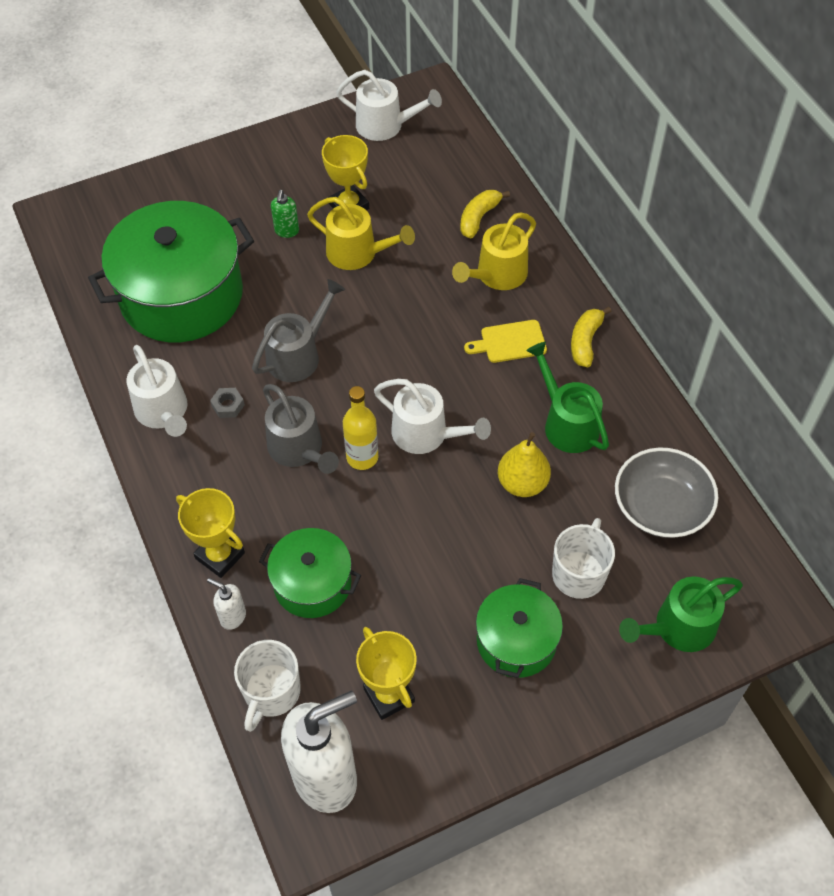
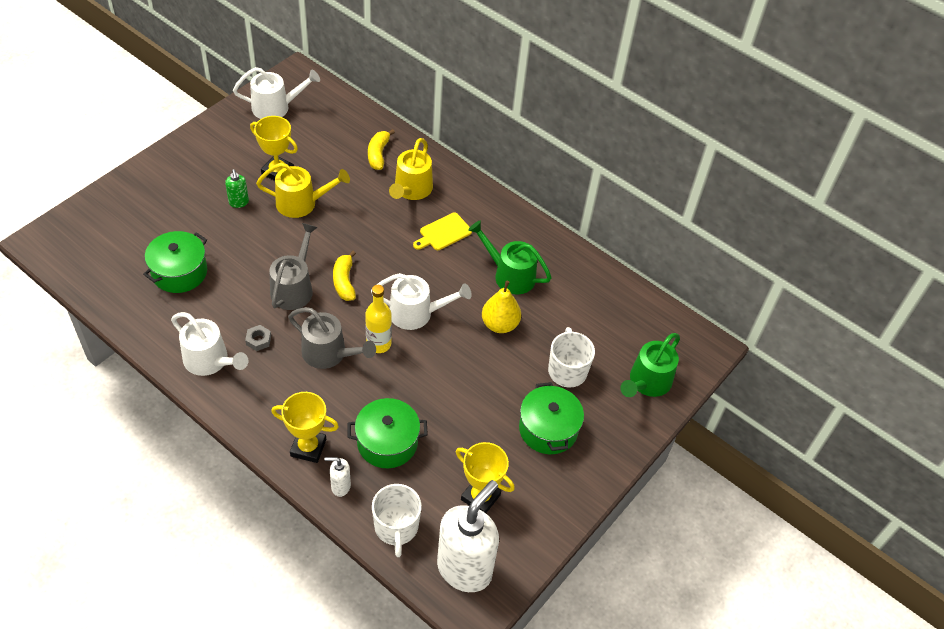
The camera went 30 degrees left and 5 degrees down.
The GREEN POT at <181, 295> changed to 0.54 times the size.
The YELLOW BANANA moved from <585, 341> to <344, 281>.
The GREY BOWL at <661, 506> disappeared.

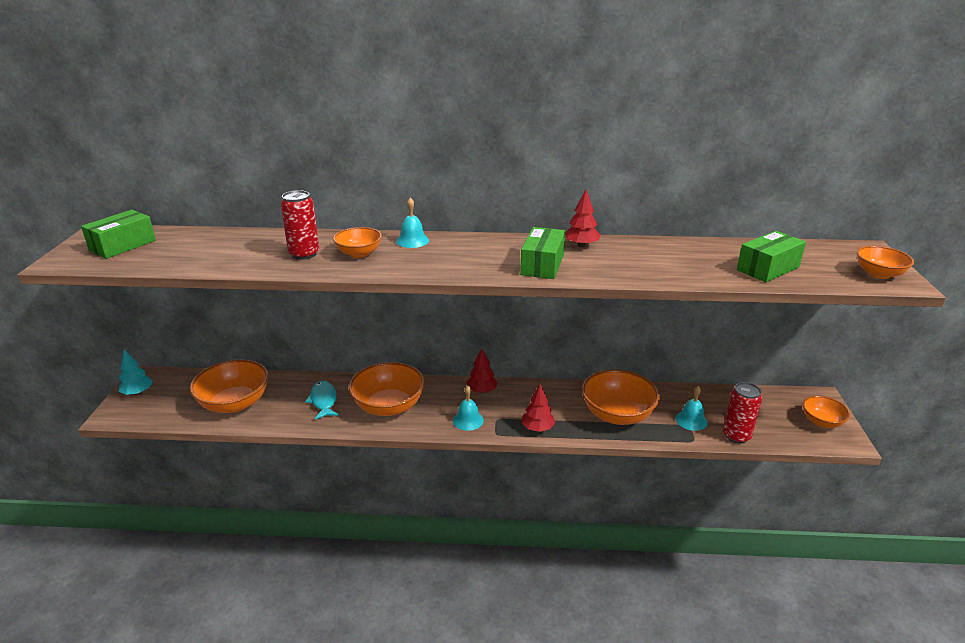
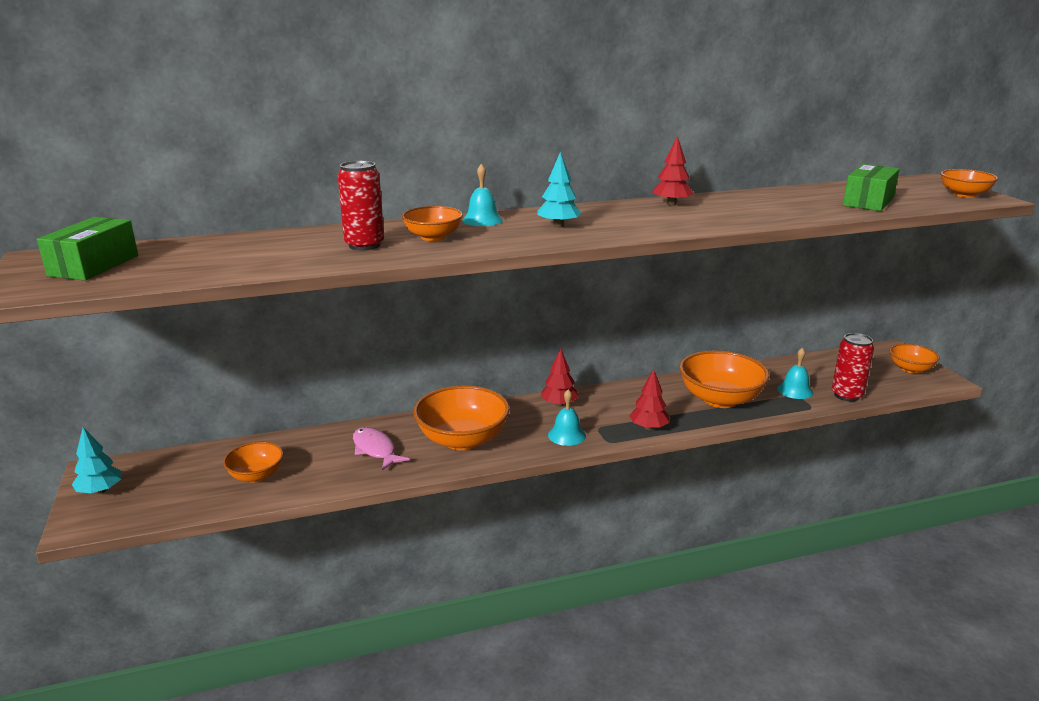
The camera went 20 degrees left and 5 degrees down.
The ORANGE BOWL at <235, 403> changed to 0.57 times the size.
The TURQUOISE FISH at <323, 400> became the PINK FISH at <375, 449>.
The TURQUOISE TREE at <558, 226> appeared.
The GREEN BOX at <542, 265> disappeared.

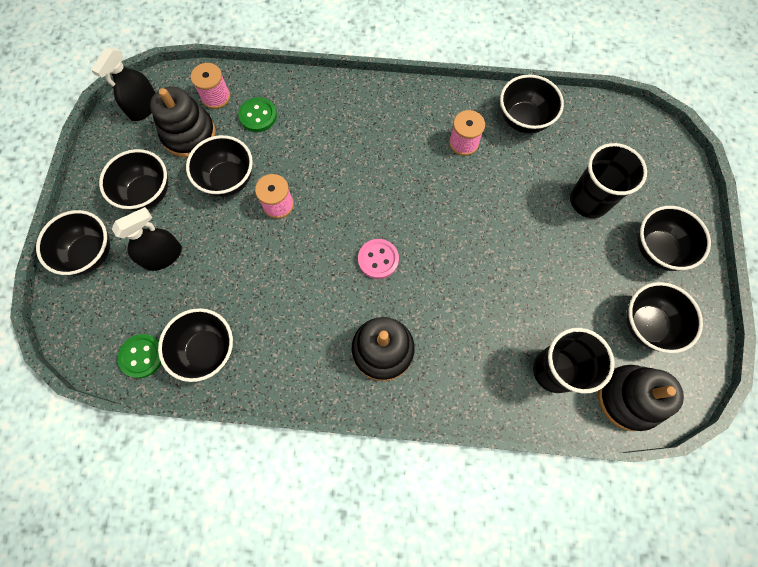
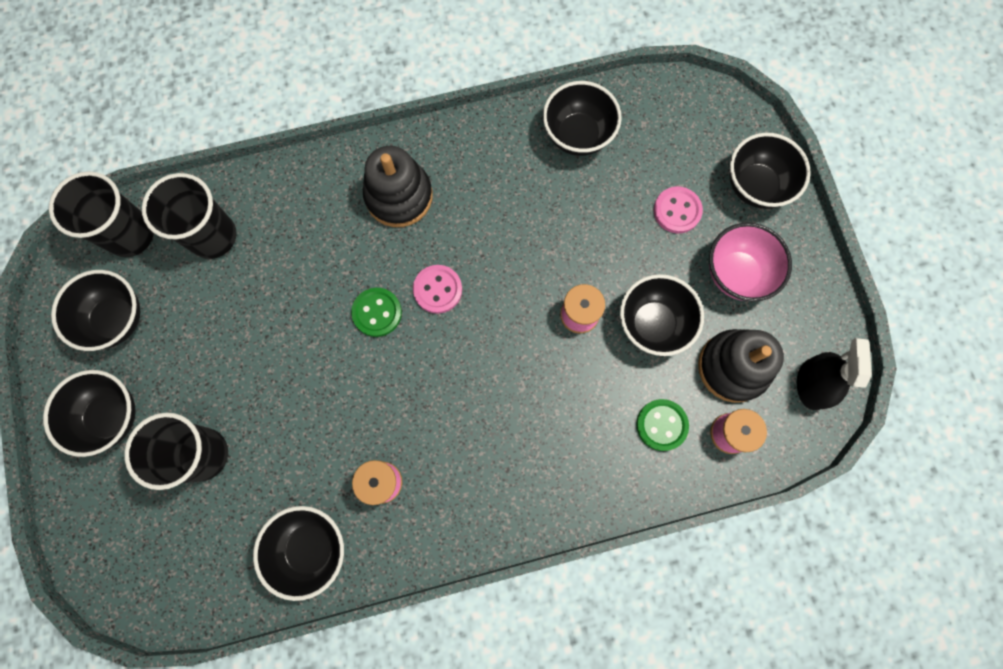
The camera went 160 degrees right and 5 degrees up.
The BLACK STACKING TOY at <628, 398> was replaced by the BLACK CUP at <130, 235>.
The GREEN BUTTON moved from <142, 356> to <377, 313>.
The BLACK SPRAY BOTTLE at <162, 256> was replaced by the PINK BUTTON at <677, 211>.
The BLACK BOWL at <147, 194> became the PINK BOWL at <736, 274>.

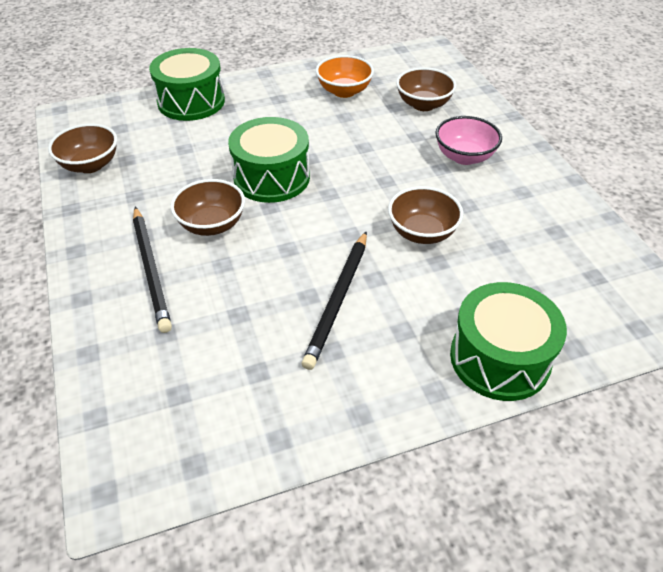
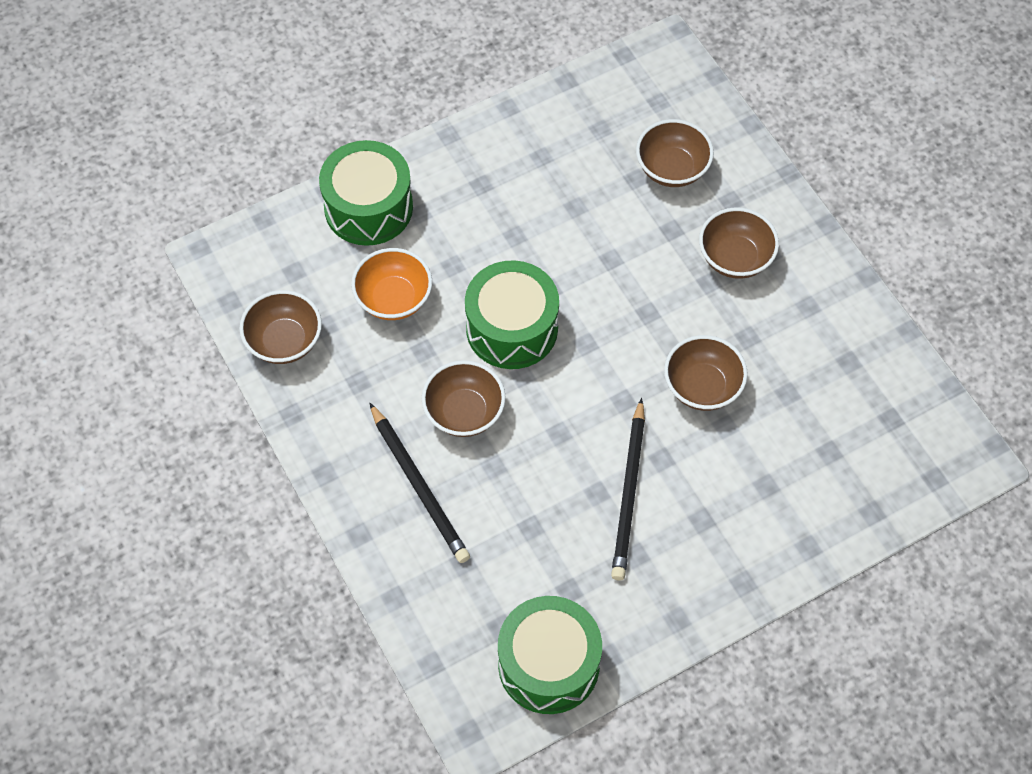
The camera went 10 degrees left and 15 degrees up.
The ORANGE BOWL moved from <344, 91> to <393, 299>.
The GREEN DRUM moved from <499, 358> to <548, 664>.
The PINK BOWL at <464, 157> became the BROWN BOWL at <735, 258>.

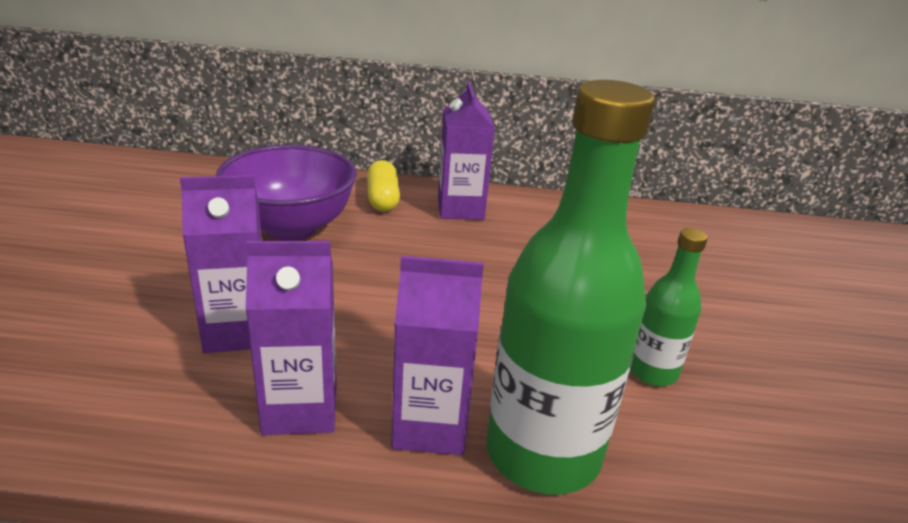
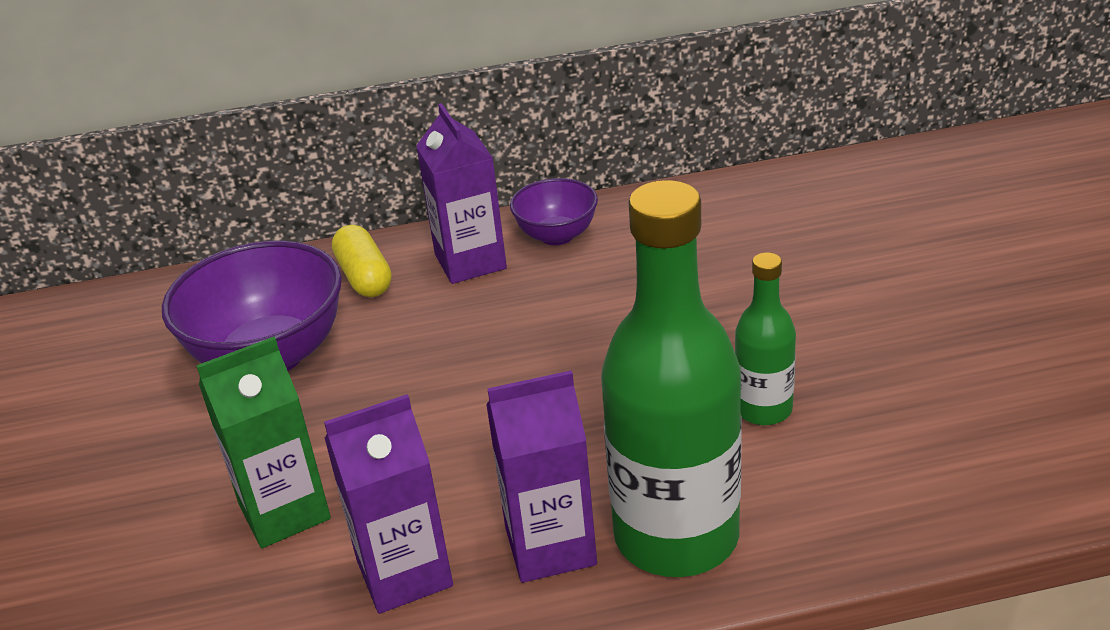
The camera went 10 degrees left and 5 degrees up.
The PURPLE CARTON at <237, 331> became the GREEN CARTON at <284, 511>.
The PURPLE BOWL at <557, 235> appeared.

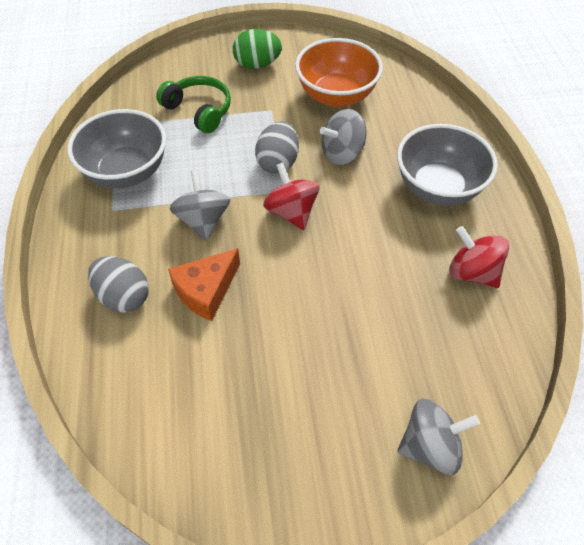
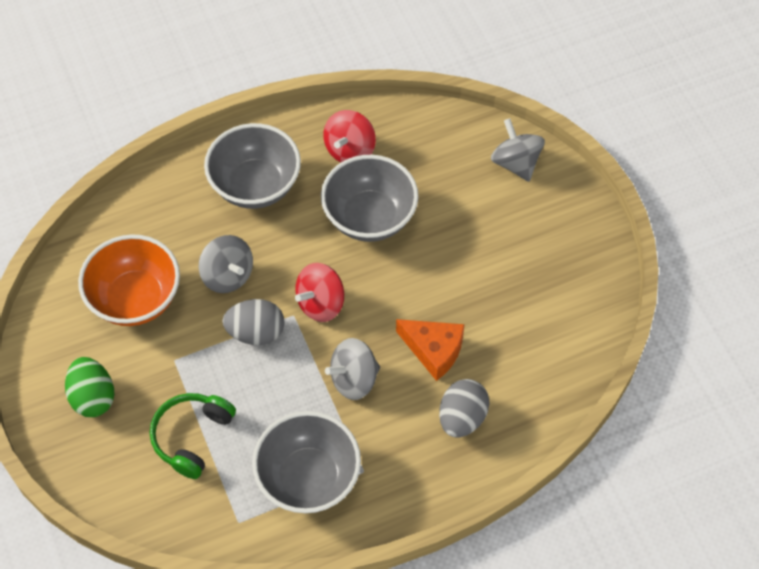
The camera went 105 degrees left and 5 degrees up.
The GREY BOWL at <369, 217> appeared.

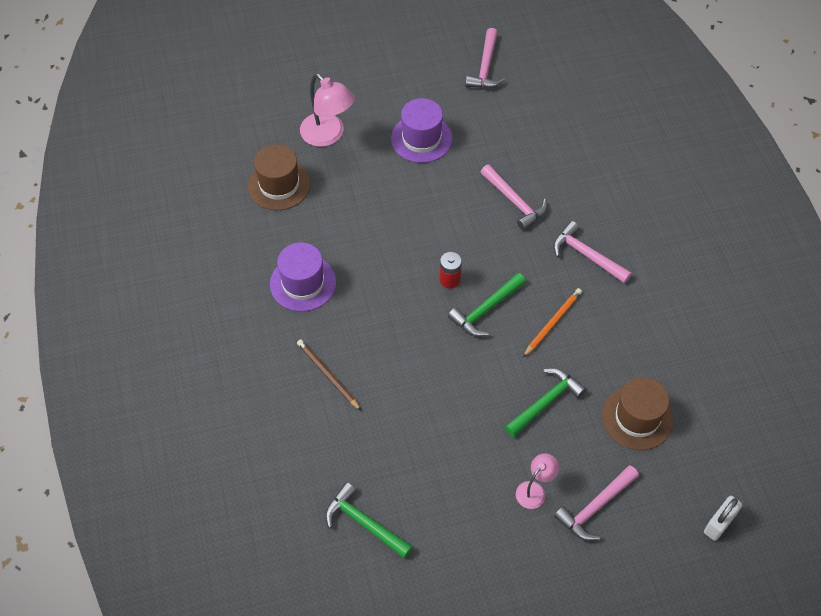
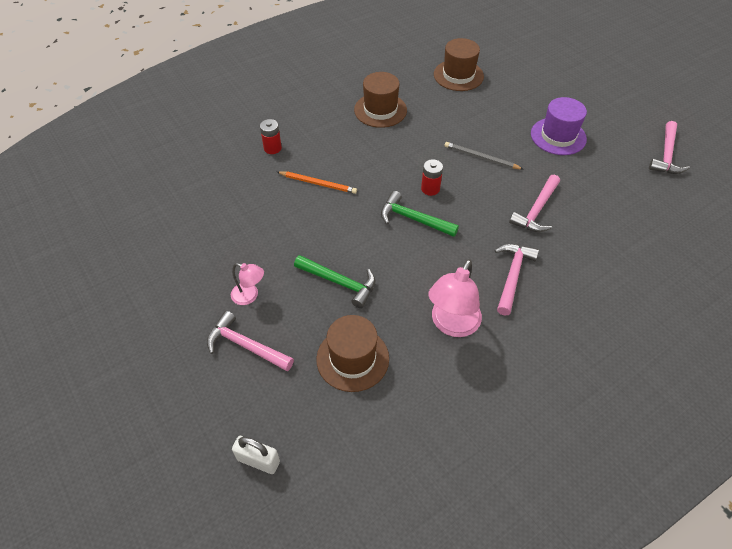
The camera went 70 degrees right and 5 degrees down.
The RED BATTERY at <272, 148> appeared.
The ORANGE PENCIL moved from <552, 323> to <318, 183>.
The PURPLE HAT at <303, 283> became the BROWN HAT at <380, 110>.
The PINK LAMP moved from <328, 135> to <452, 325>.
The GREY PENCIL at <481, 158> appeared.
The PINK HAMMER at <485, 67> turned 60 degrees counterclockwise.
The BROWN PENCIL at <328, 375> disappeared.
The GREEN HAMMER at <364, 523> disappeared.

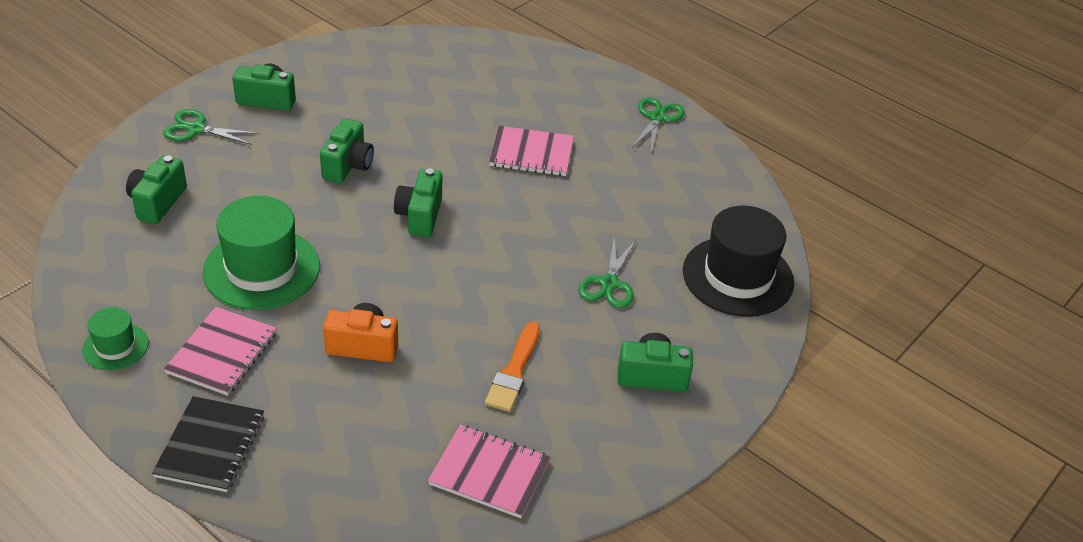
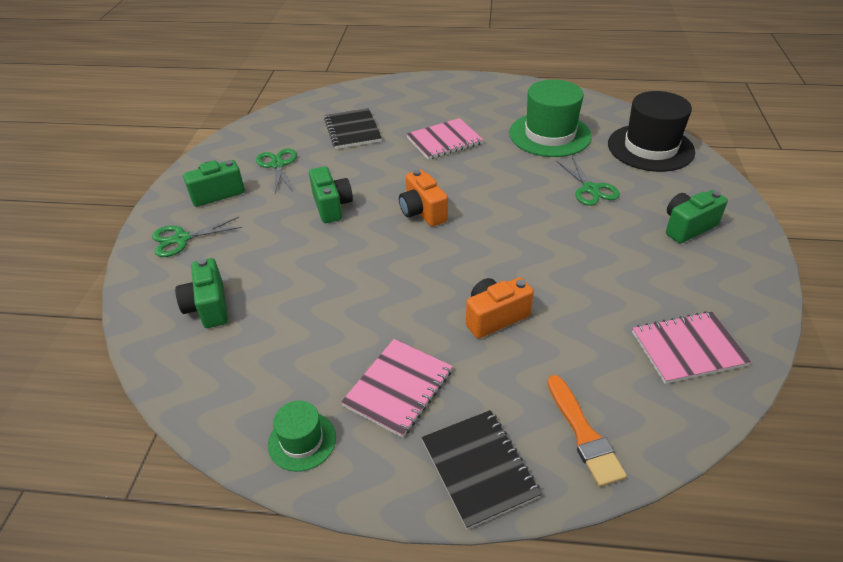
The camera went 30 degrees left and 0 degrees up.
The GREEN SCISSORS moved from <657, 118> to <278, 165>.
The BLACK NOTEBOOK at <352, 130> appeared.
The PINK NOTEBOOK at <222, 353> turned 45 degrees clockwise.
The GREEN CAMERA at <420, 216> became the ORANGE CAMERA at <422, 212>.
The GREEN HAT moved from <261, 269> to <550, 135>.
The ORANGE BRUSH moved from <514, 371> to <583, 434>.

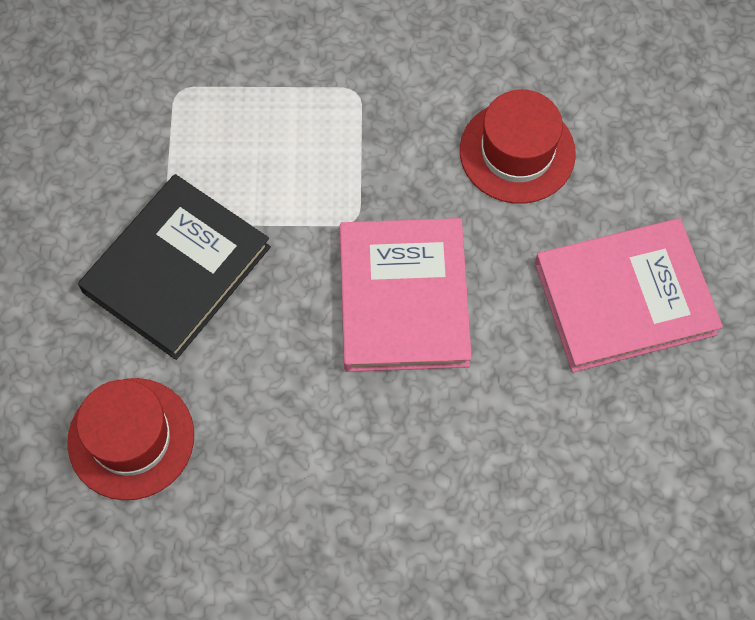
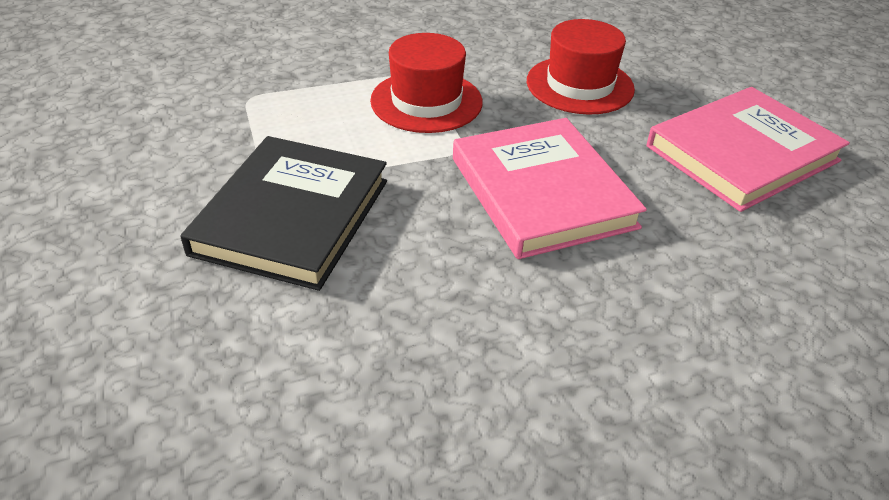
The camera went 20 degrees left and 25 degrees down.
The RED HAT moved from <131, 438> to <426, 101>.

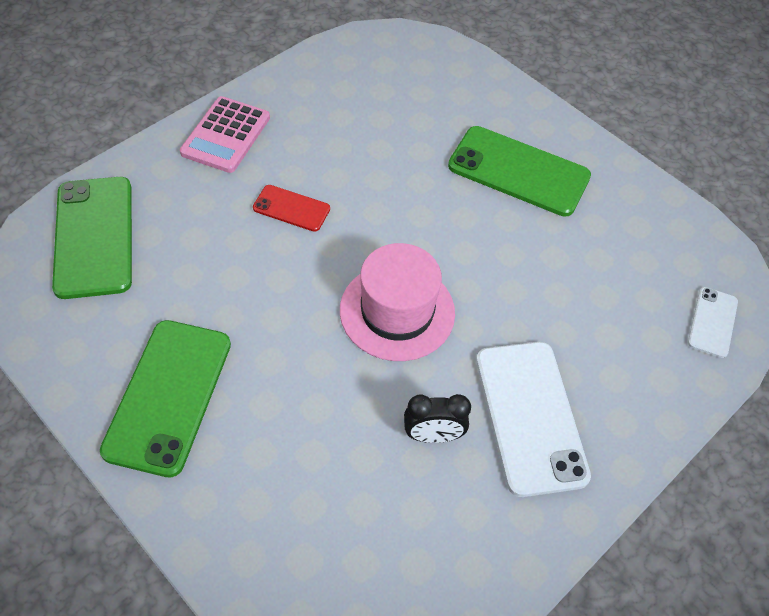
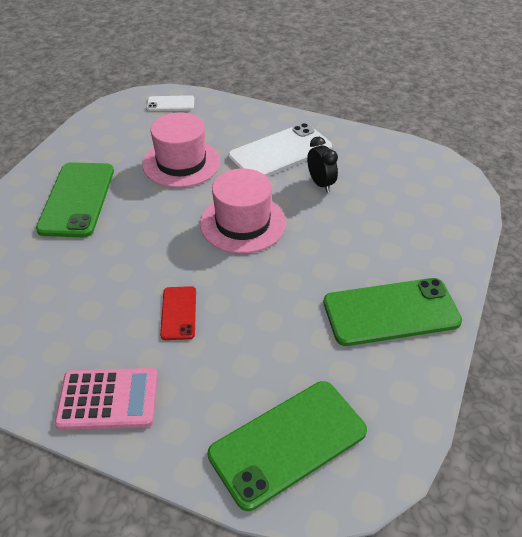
The camera went 110 degrees left and 10 degrees down.
The PINK HAT at <181, 163> appeared.

